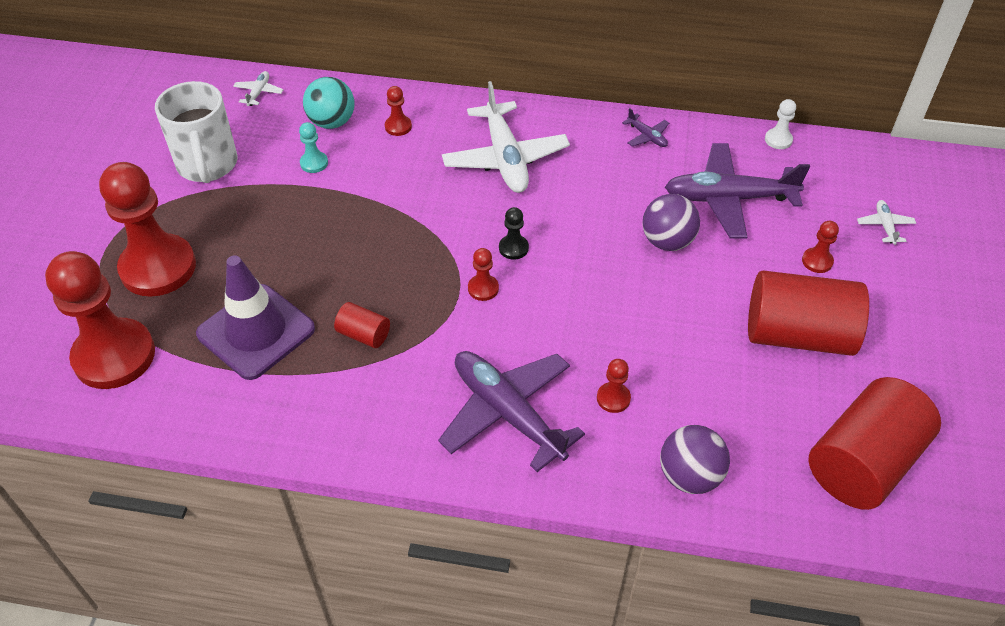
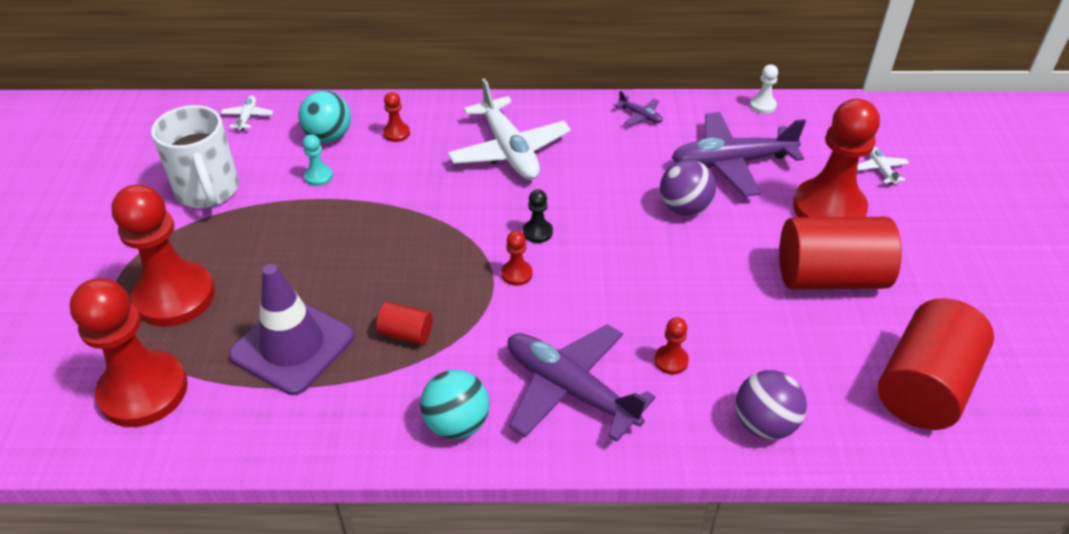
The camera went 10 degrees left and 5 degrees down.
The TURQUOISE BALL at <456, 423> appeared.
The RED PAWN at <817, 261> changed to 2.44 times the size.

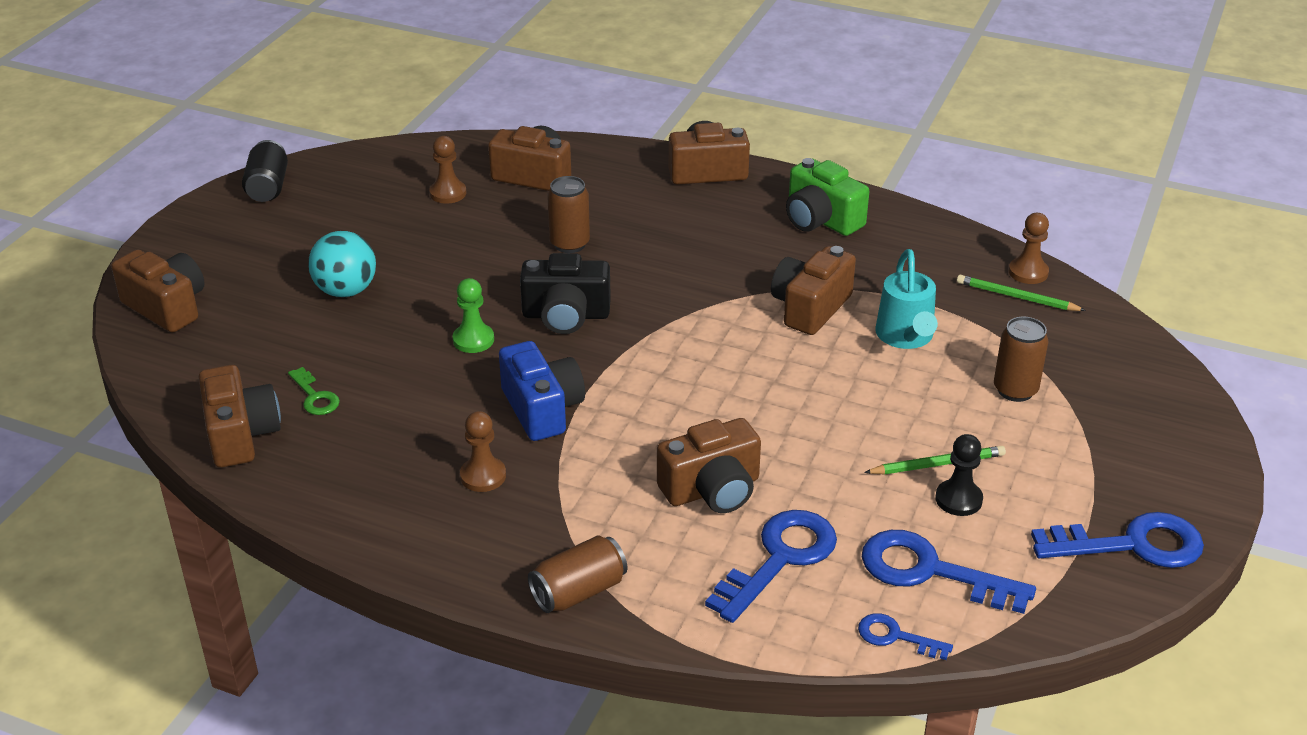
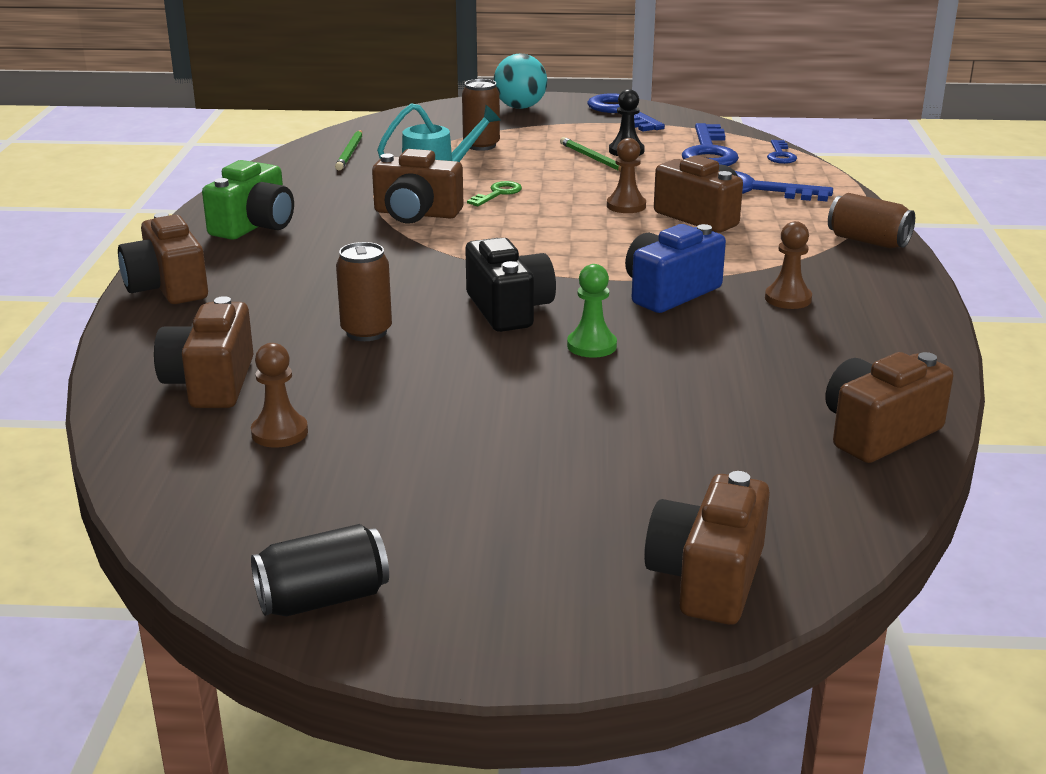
The camera went 110 degrees left and 10 degrees down.
The GREEN KEY moved from <315, 397> to <498, 193>.
The TURQUOISE BALL moved from <346, 291> to <520, 107>.
The BROWN PAWN moved from <1028, 272> to <626, 206>.

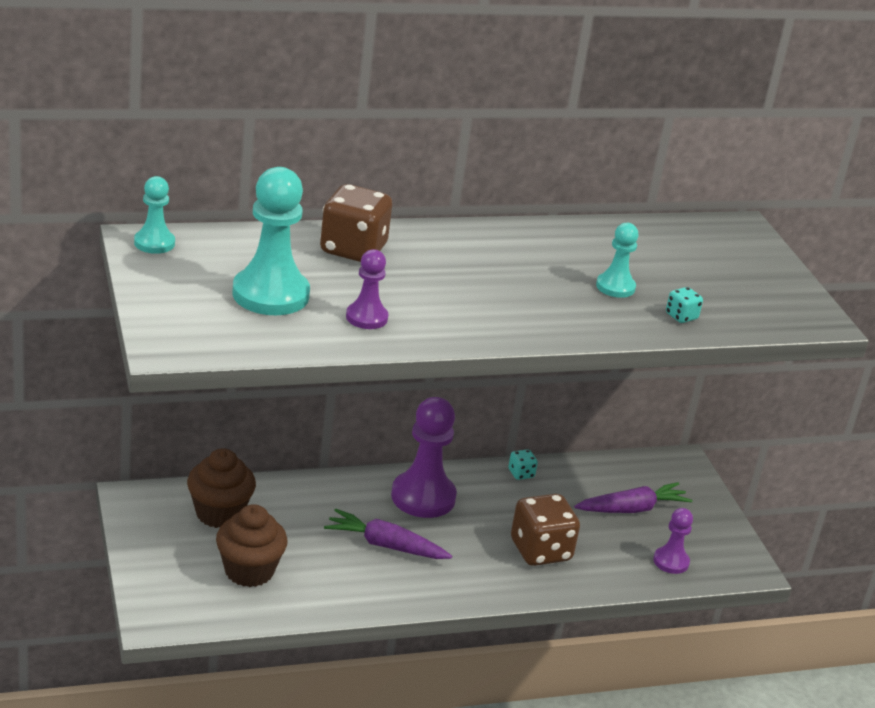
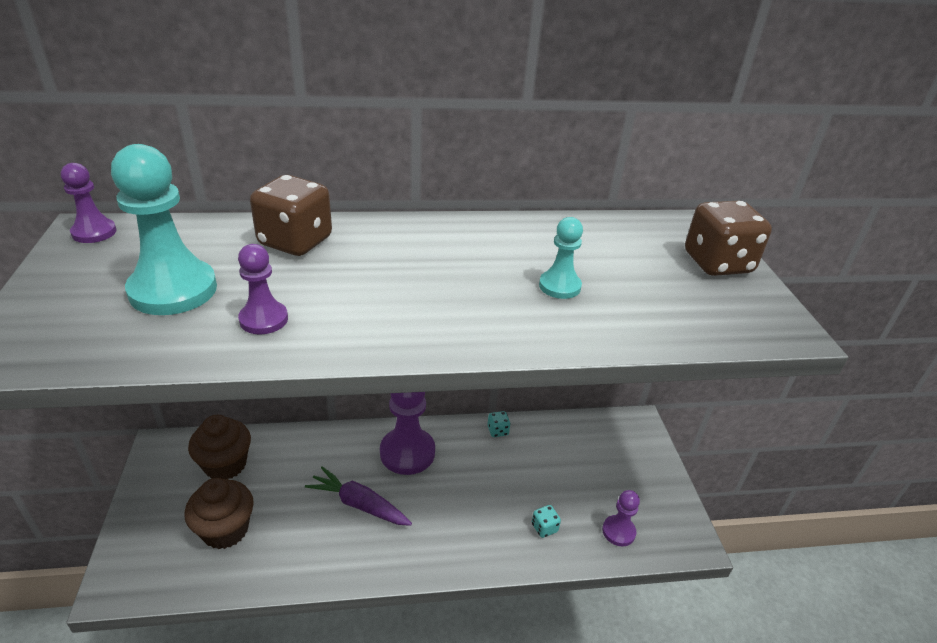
The camera went 10 degrees right and 5 degrees up.
The TURQUOISE PAWN at <154, 243> became the PURPLE PAWN at <94, 232>.
The TURQUOISE DICE moved from <681, 316> to <544, 528>.
The BROWN DICE moved from <540, 551> to <717, 263>.
The PURPLE CARROT at <632, 509> disappeared.

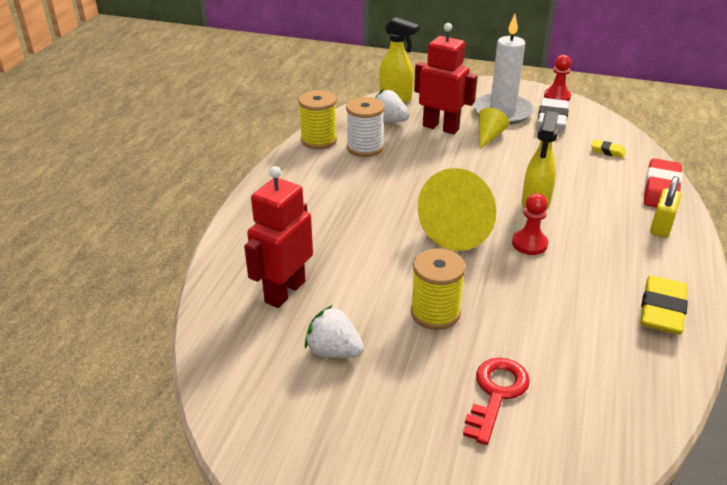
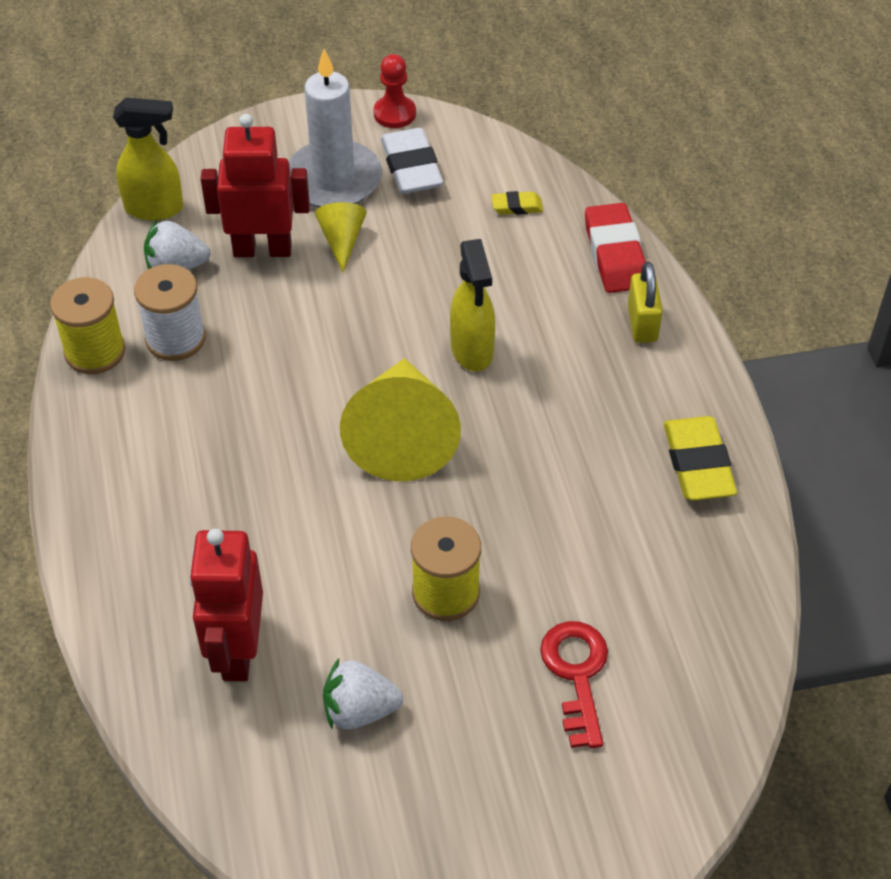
The camera went 30 degrees left and 15 degrees up.
The RED PAWN at <529, 244> disappeared.

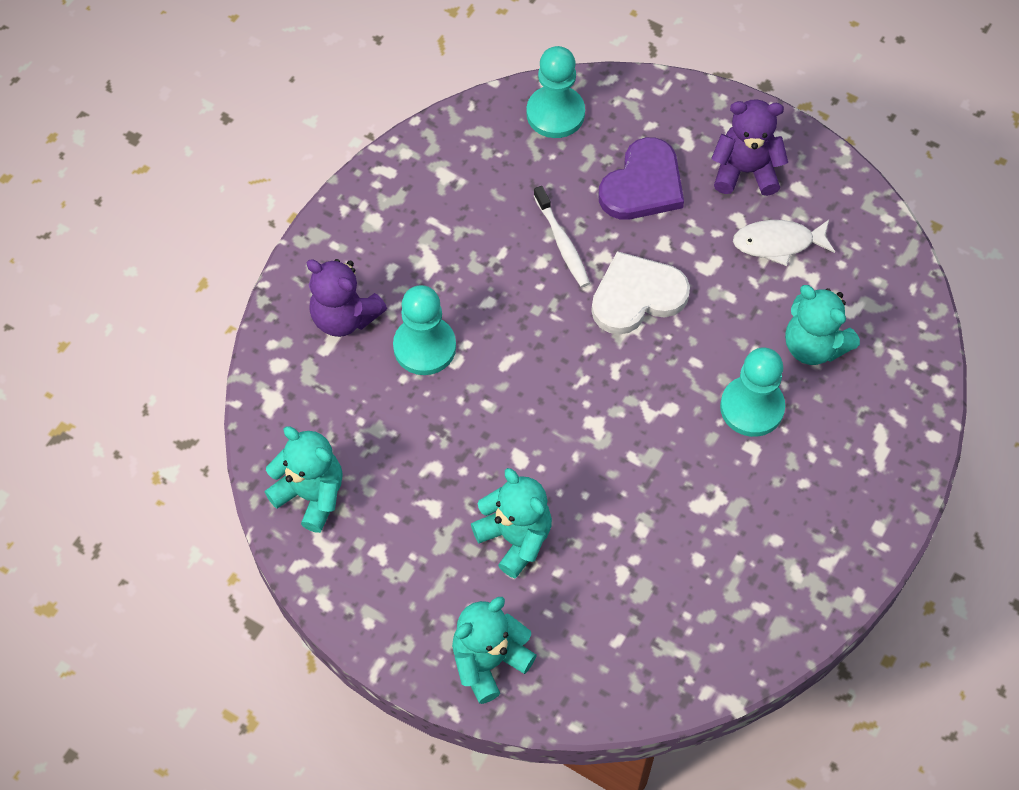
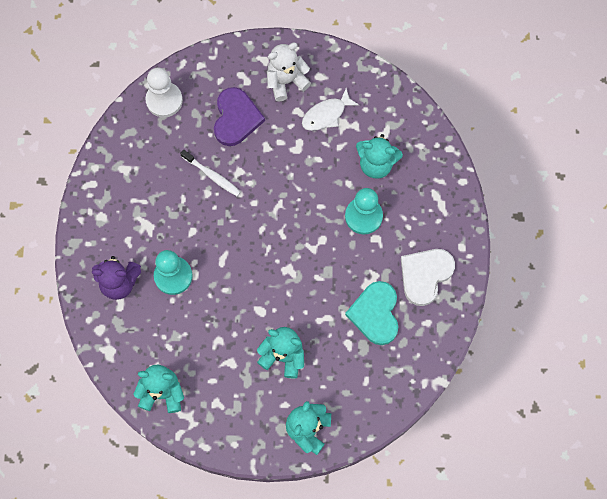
The camera went 30 degrees left and 10 degrees up.
The TURQUOISE PAWN at <555, 113> became the WHITE PAWN at <164, 100>.
The PURPLE TEDDY BEAR at <745, 171> became the WHITE TEDDY BEAR at <286, 81>.
The TURQUOISE HEART at <375, 314> appeared.
The WHITE HEART moved from <637, 296> to <425, 275>.

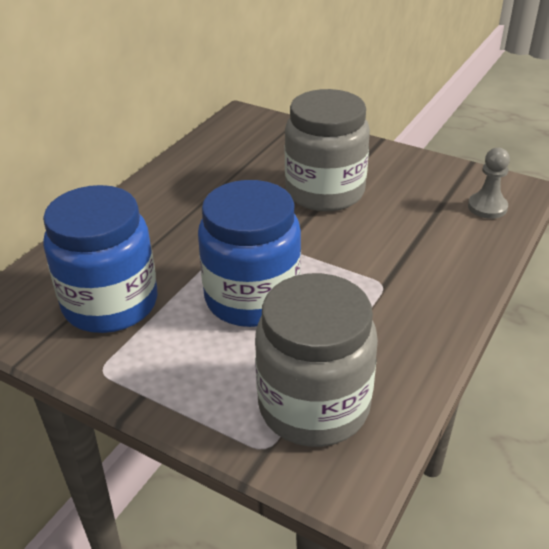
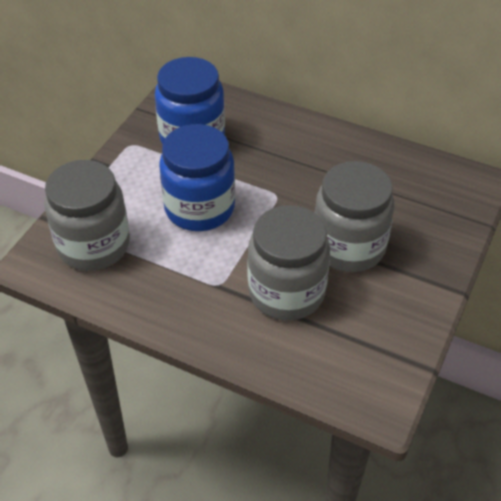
The camera went 85 degrees right and 10 degrees up.
The GREY JAR at <286, 292> appeared.
The GREY PAWN at <487, 207> disappeared.

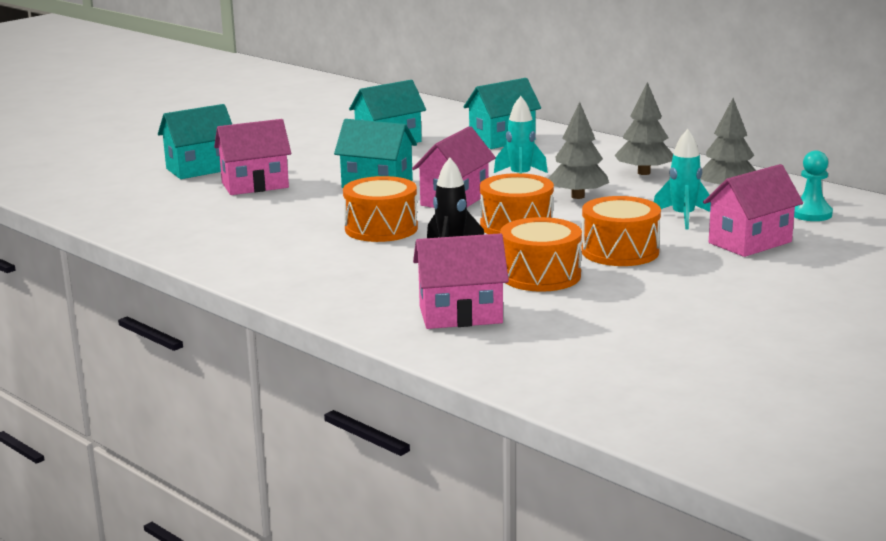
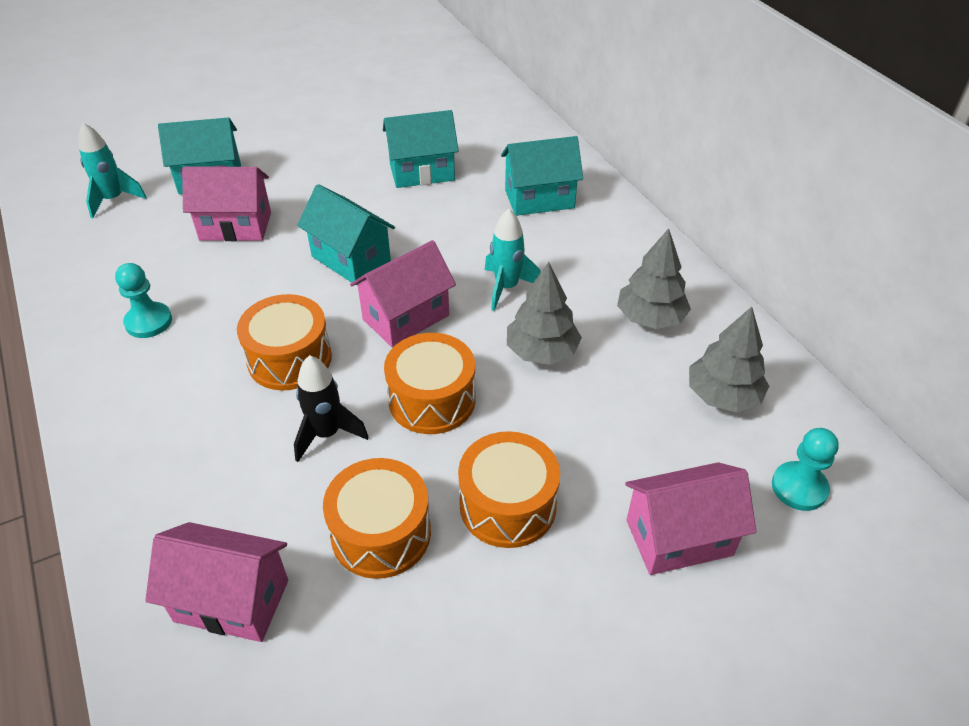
The camera went 20 degrees right and 25 degrees up.
The TURQUOISE ROCKET moved from <683, 217> to <113, 200>.
The TURQUOISE PAWN at <148, 322> appeared.

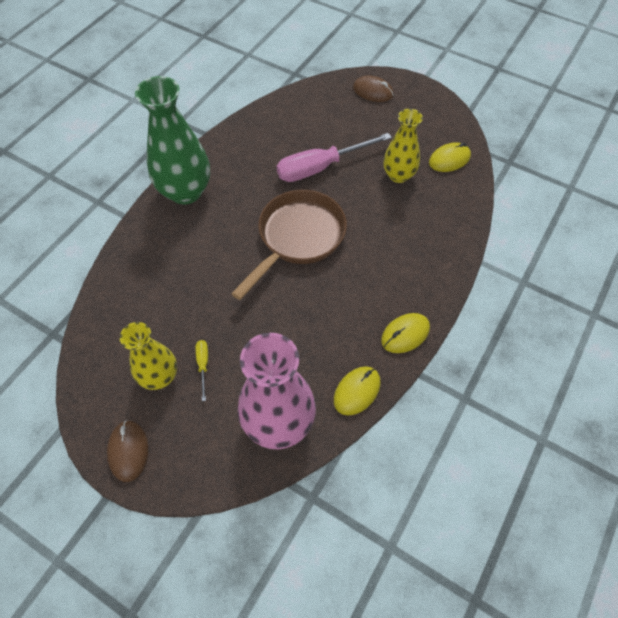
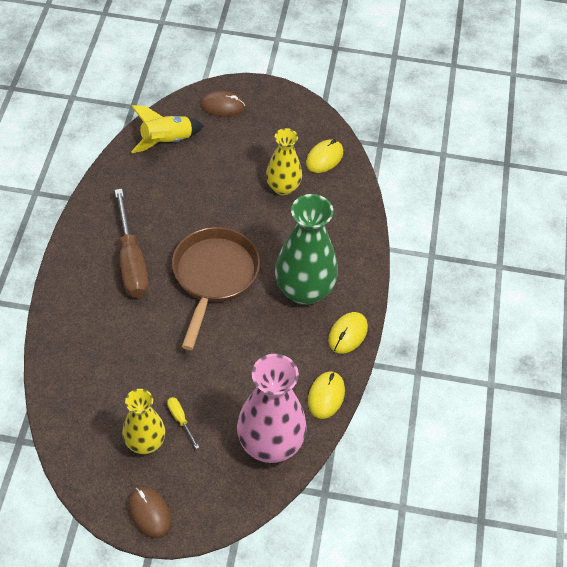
The camera went 25 degrees left and 5 degrees down.
The BROWN SCREWDRIVER at <131, 261> appeared.
The YELLOW ROCKET at <166, 141> appeared.
The GREEN VASE moved from <185, 192> to <304, 290>.
The PINK SCREWDRIVER at <320, 167> disappeared.

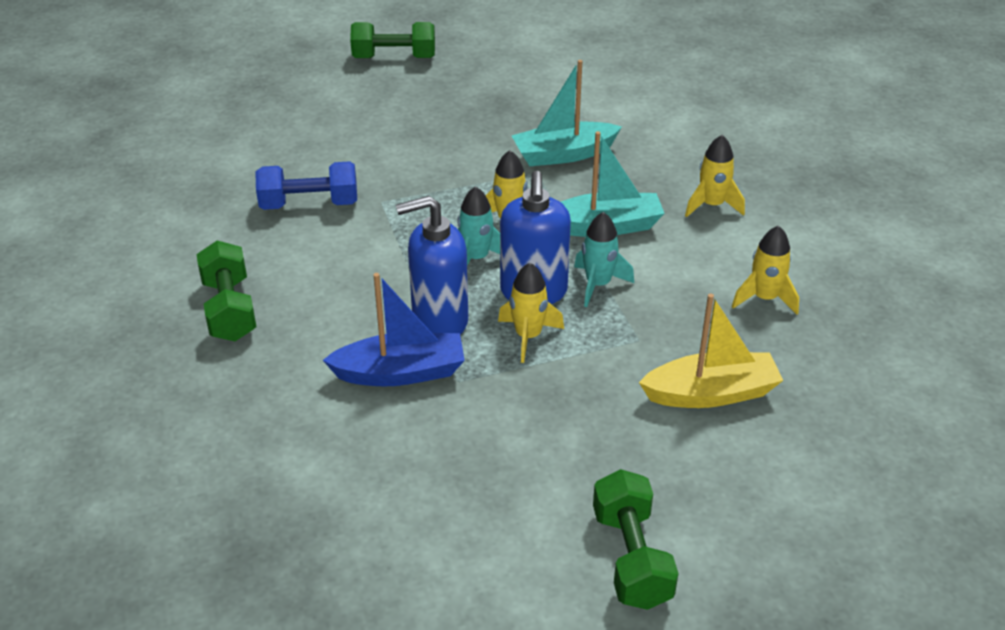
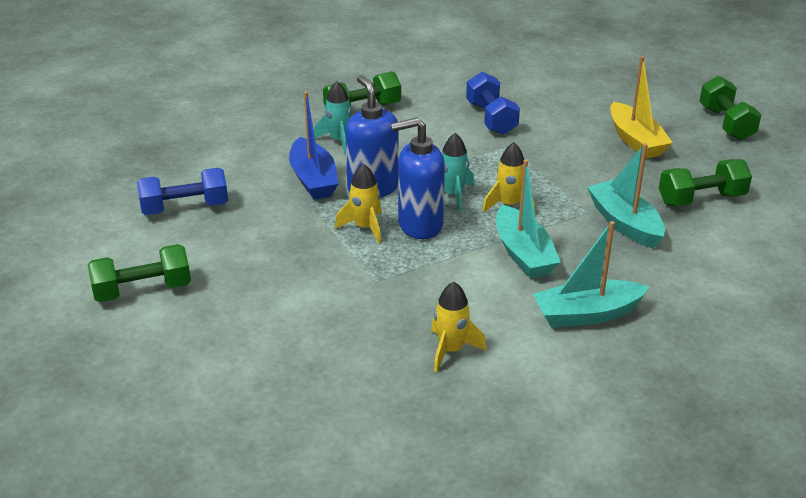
The camera went 80 degrees right and 5 degrees down.
The BLUE DUMBBELL at <185, 208> appeared.
The TURQUOISE ROCKET moved from <598, 285> to <339, 141>.
The YELLOW ROCKET at <712, 205> was replaced by the TURQUOISE BOAT at <586, 314>.
The YELLOW BOAT moved from <711, 393> to <636, 141>.
The GREEN DUMBBELL at <701, 199> appeared.

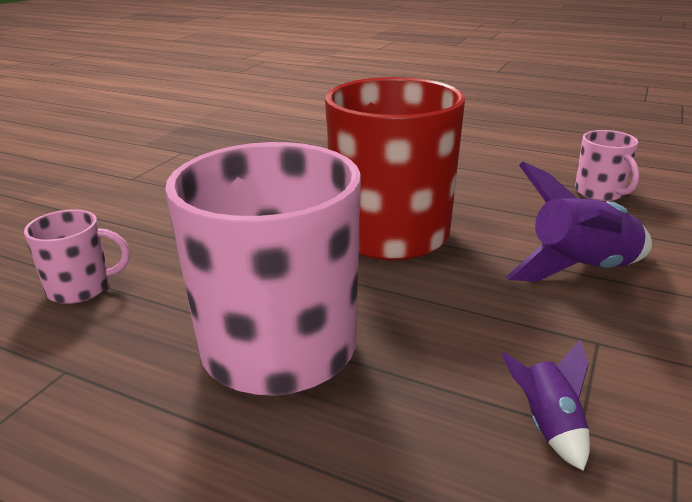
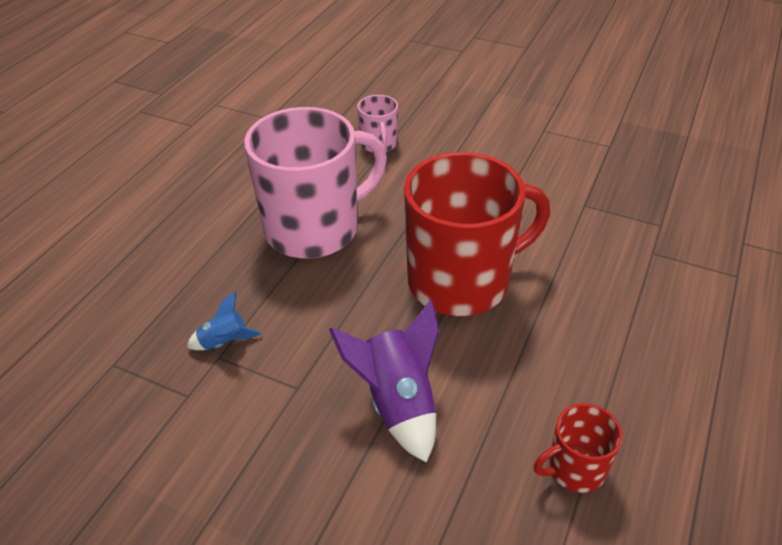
The camera went 90 degrees right and 15 degrees up.
The PURPLE ROCKET at <548, 425> became the BLUE ROCKET at <224, 342>.
The PINK MUG at <600, 193> became the RED MUG at <574, 468>.

